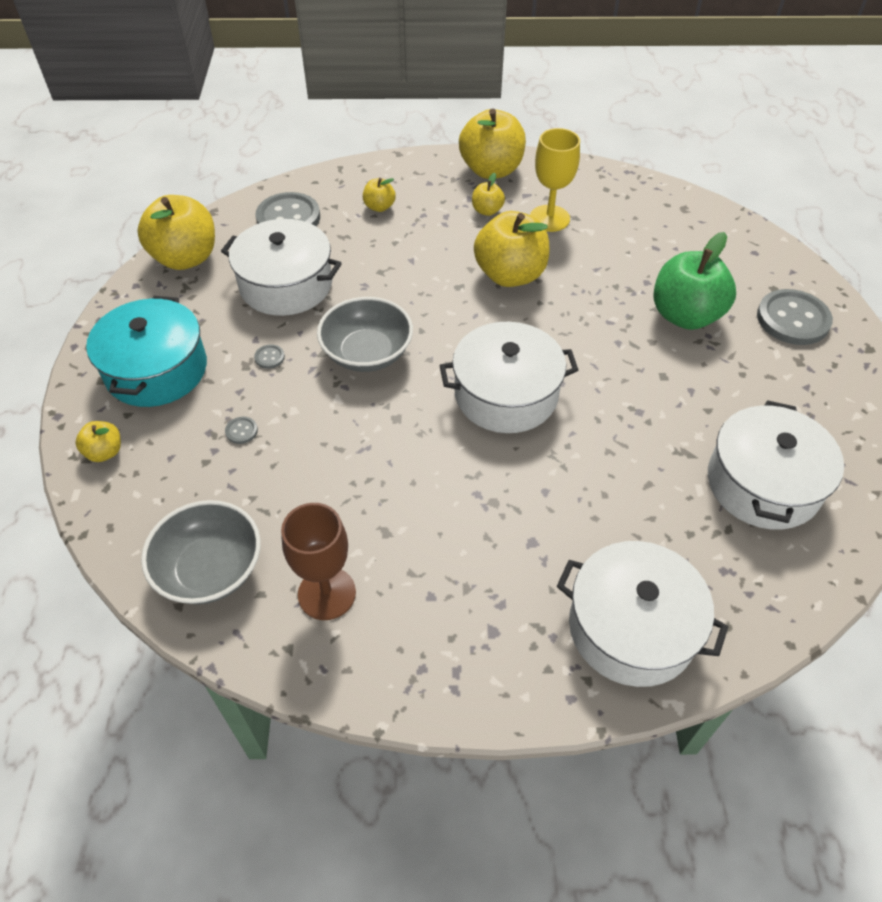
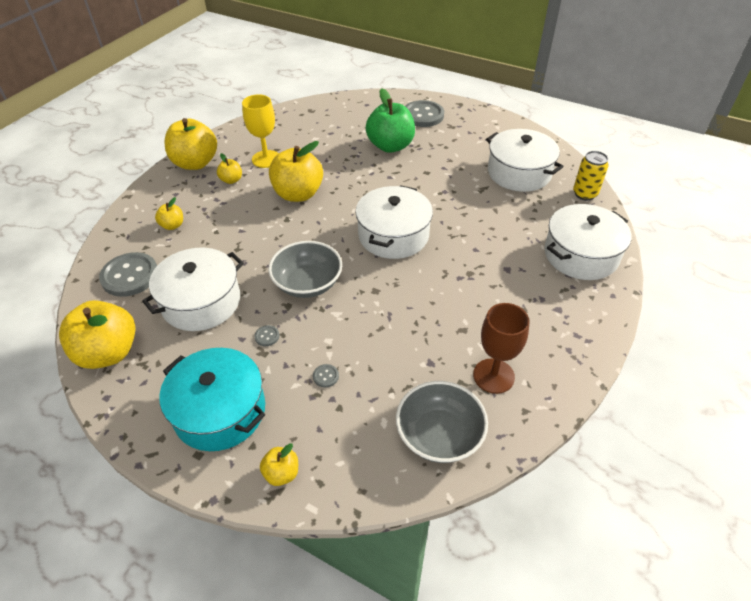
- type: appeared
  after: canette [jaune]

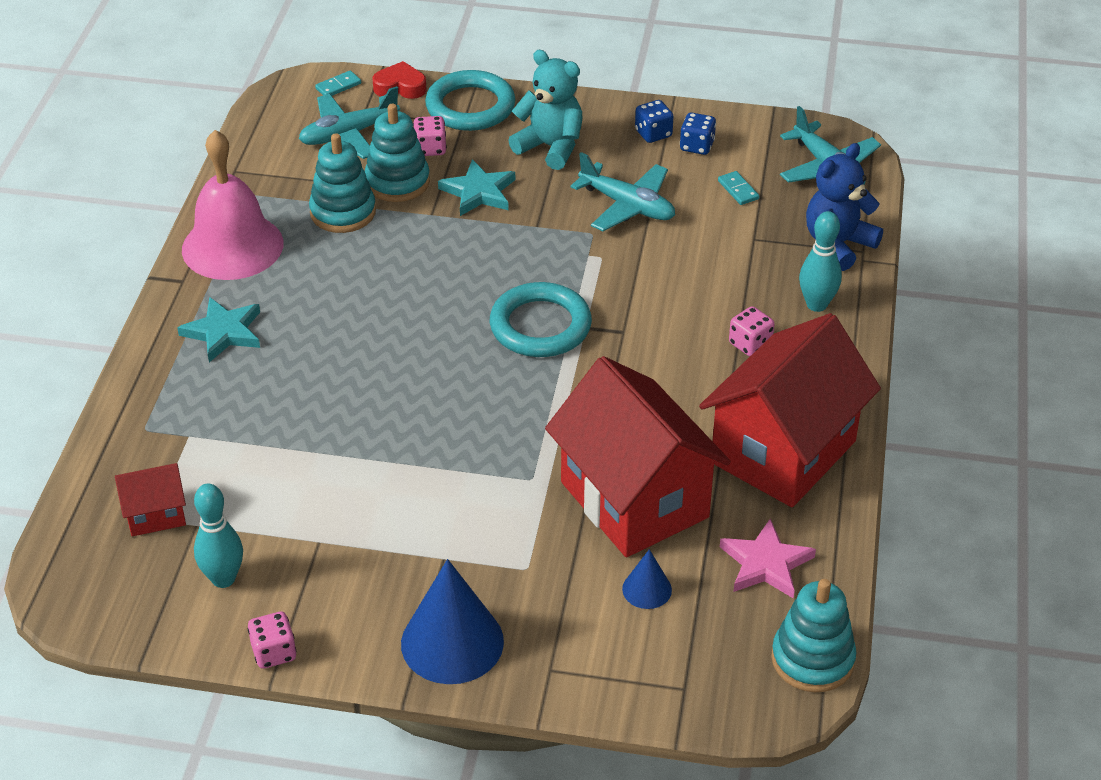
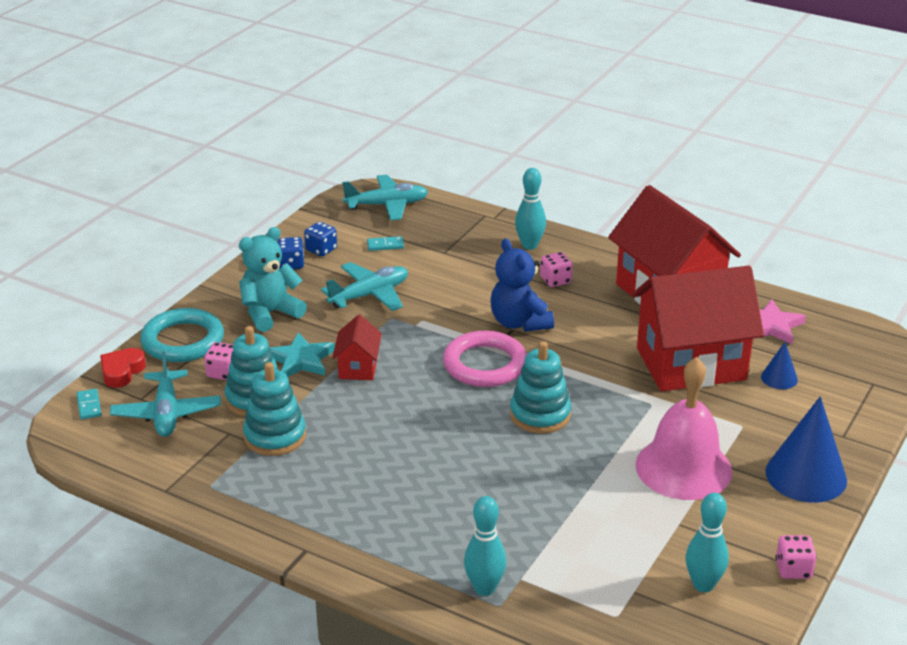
- type: relocated
  before: maison [rouge] (no. 1 from left)
- type: missing
  before: étoile [turquoise] (no. 1 from left)
- type: relocated
  before: cloche [rose]
- type: colour
  before: anneau [turquoise] (no. 2 from left)
  after: anneau [rose]
- type: relocated
  before: jouet à empiler [turquoise] (no. 3 from left)
- type: relocated
  before: ours en peluche [bleu]
- type: appeared
  after: quille [turquoise] (no. 1 from left)

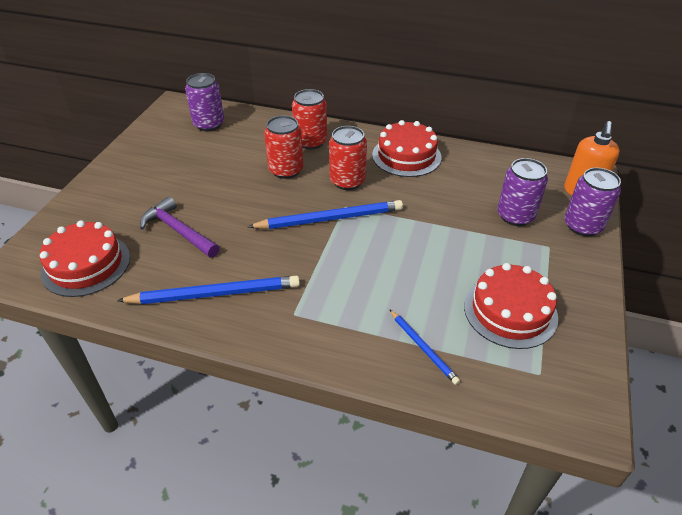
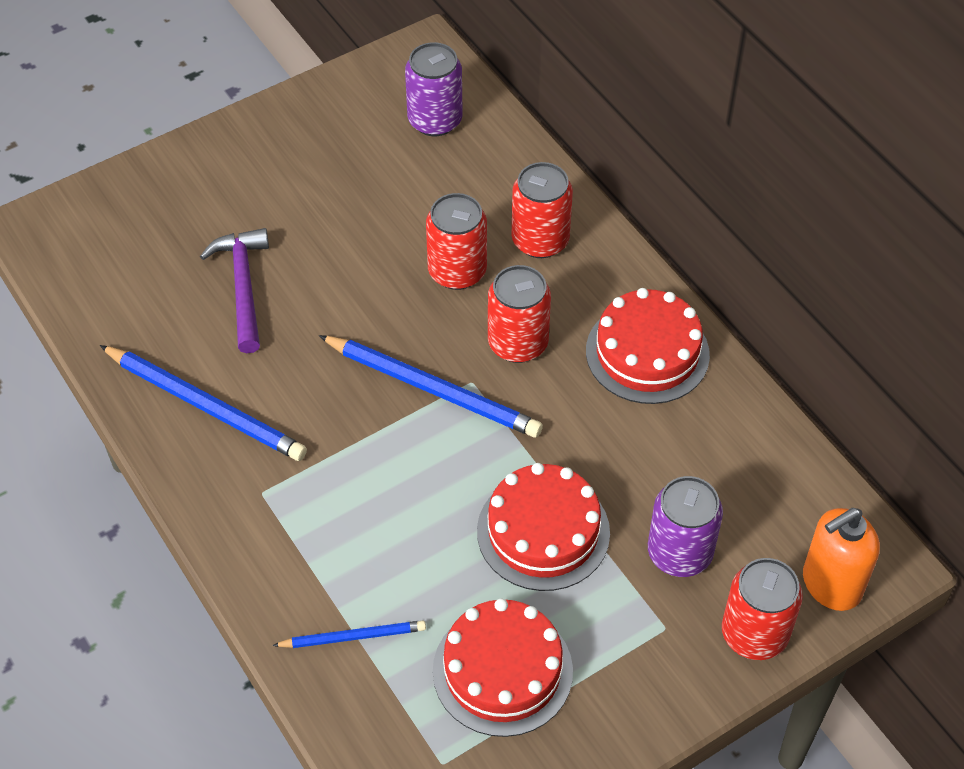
- type: relocated
  before: gâteau [rouge] (no. 1 from left in the first image)
  after: gâteau [rouge] (no. 2 from left)
- type: spun
  before: crayon [bleu] (no. 3 from left in the first image)
  turn: -105
- type: colour
  before: canette [violet] (no. 3 from left)
  after: canette [rouge] (no. 4 from left)

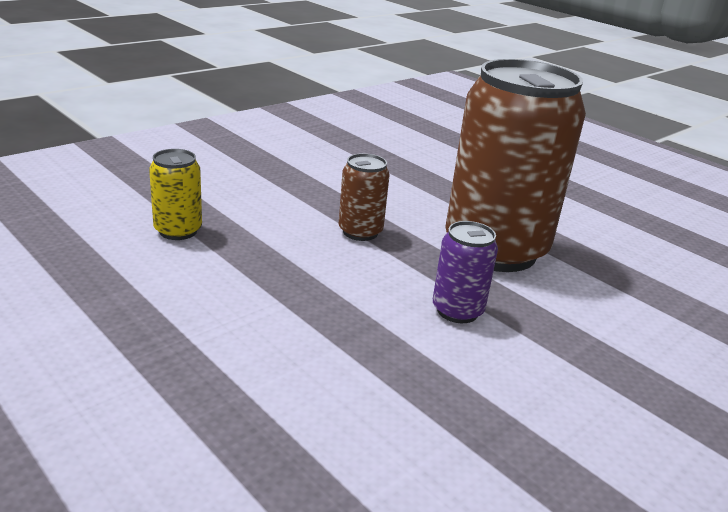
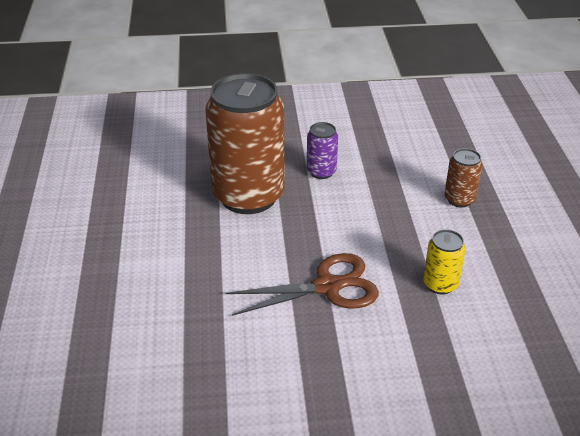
- type: relocated
  before: canette [marron] (no. 1 from left in the first image)
  after: canette [marron] (no. 2 from left)
- type: appeared
  after: ciseaux [marron]

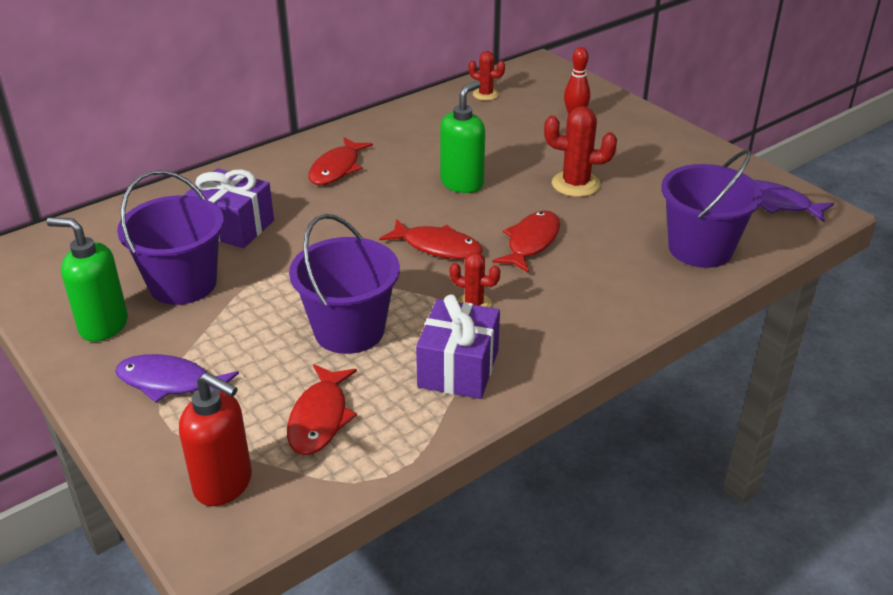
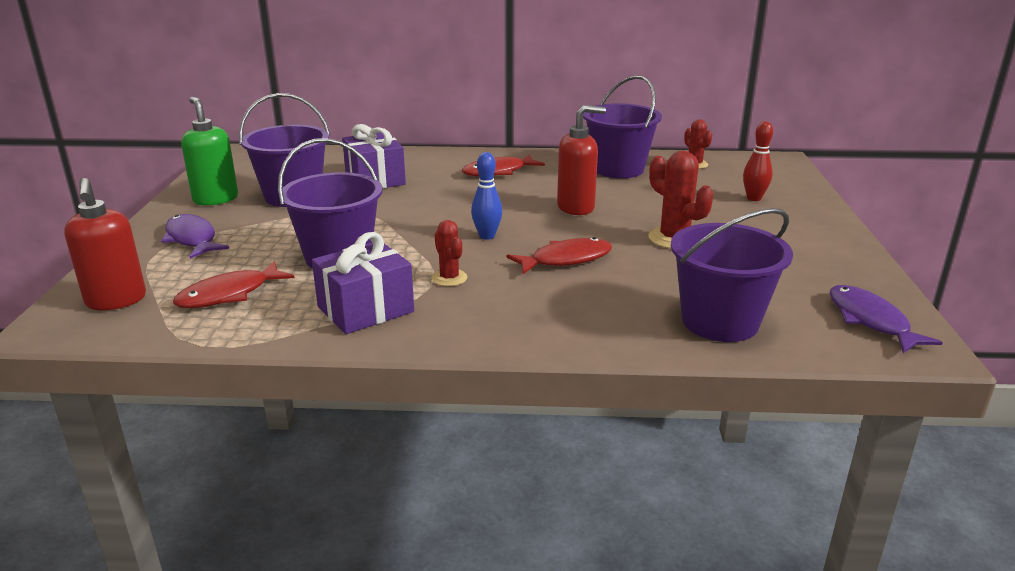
- type: exchanged
  before: poisson [rouge] (no. 3 from left)
  after: quille [bleu]
- type: colour
  before: distributeur de savon [vert] (no. 2 from left)
  after: distributeur de savon [rouge] (no. 2 from left)
- type: appeared
  after: seau [violet] (no. 3 from left)

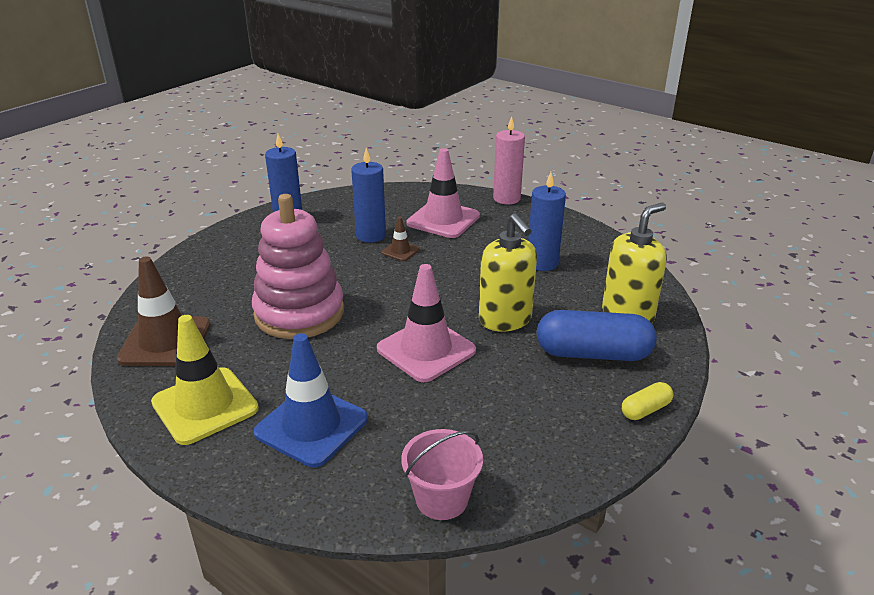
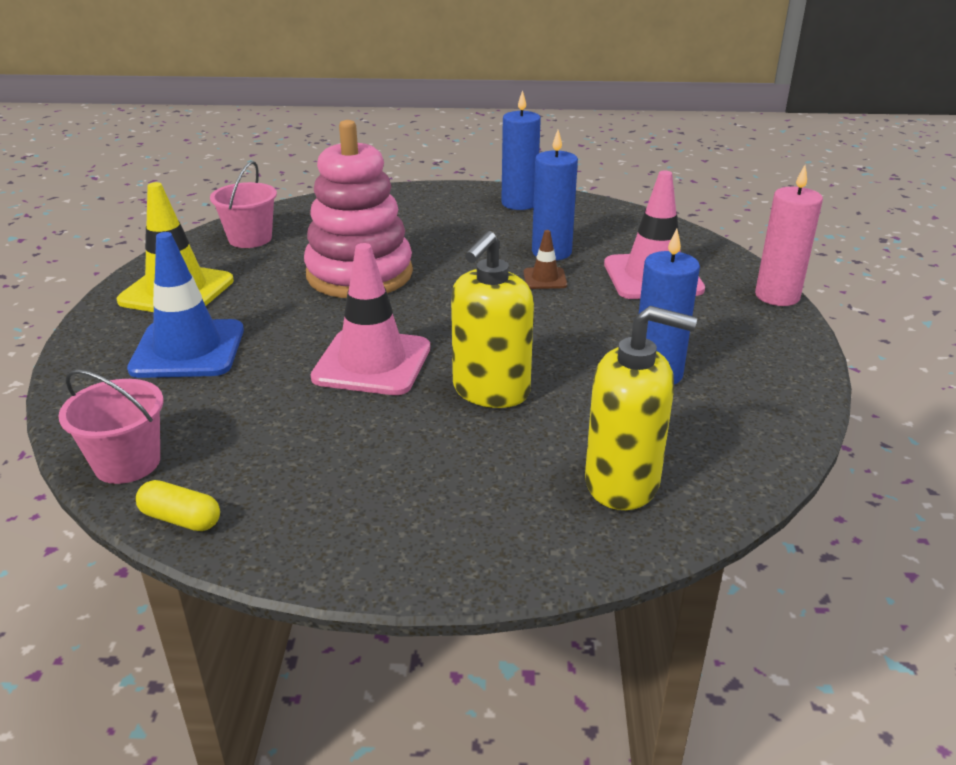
- type: exchanged
  before: cône de chantier [marron] (no. 1 from left)
  after: seau [rose] (no. 2 from left)
- type: missing
  before: gélule [bleu]
- type: relocated
  before: gélule [jaune]

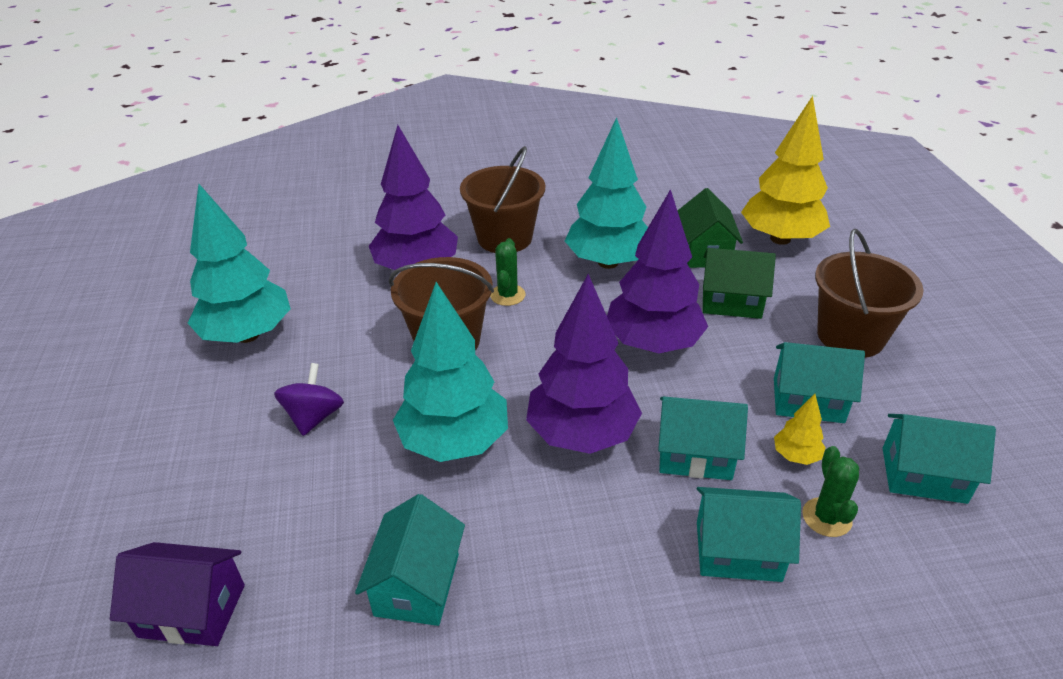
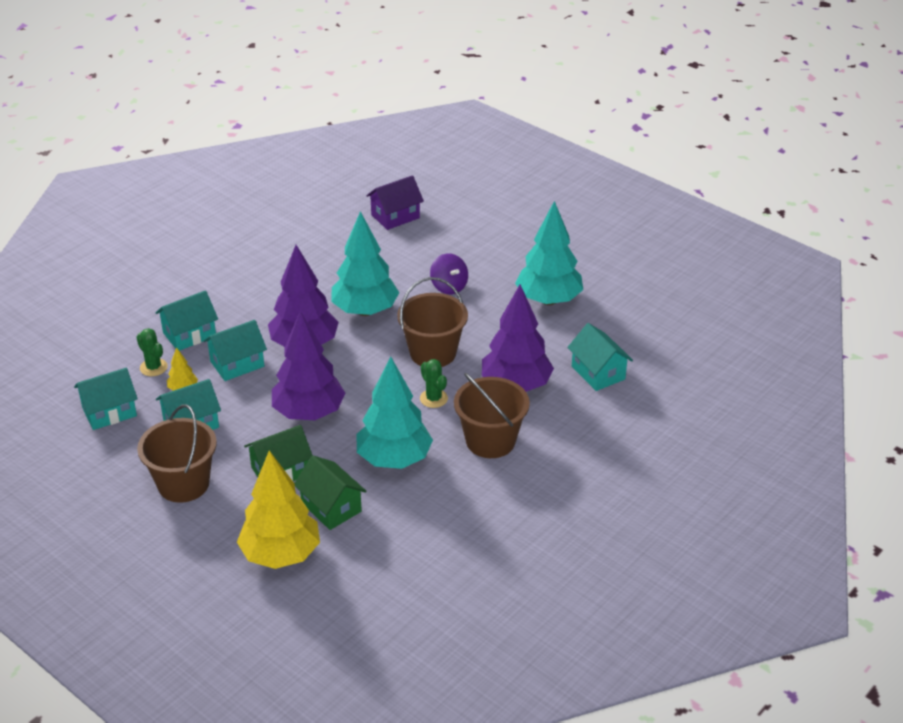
- type: relocated
  before: maison [turquoise] (no. 1 from left in the first image)
  after: maison [turquoise] (no. 5 from left)

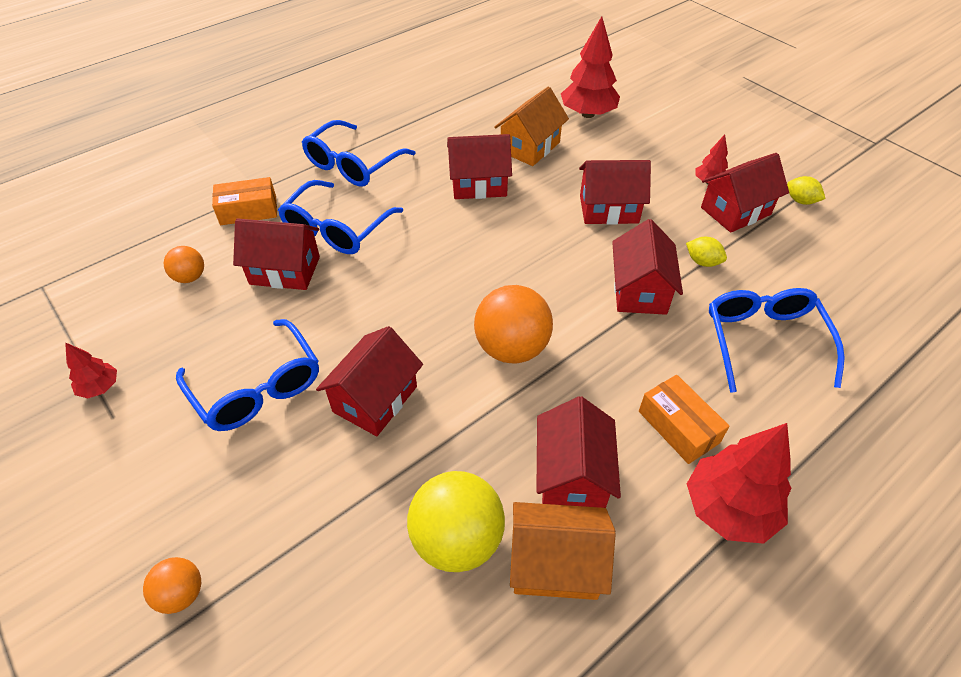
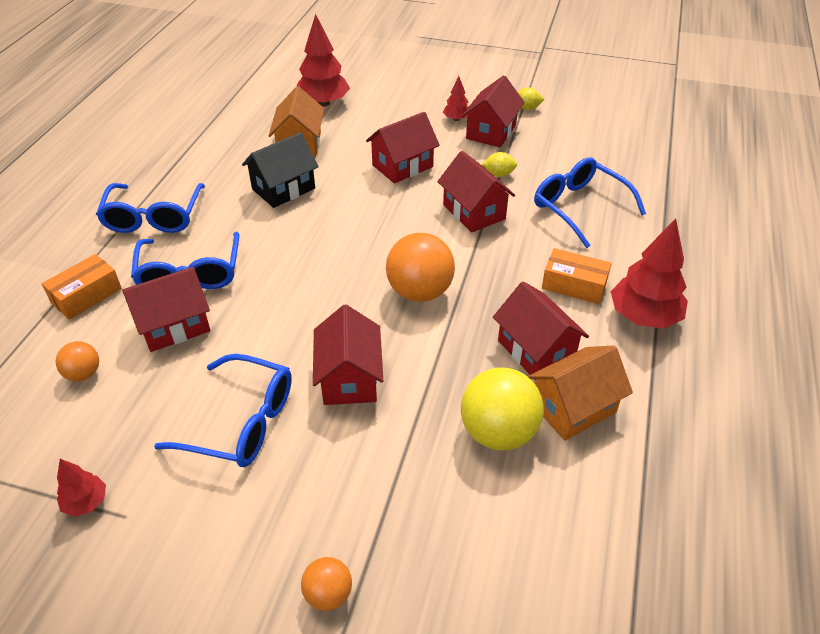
- type: colour
  before: maison [rouge] (no. 3 from left)
  after: maison [noir]

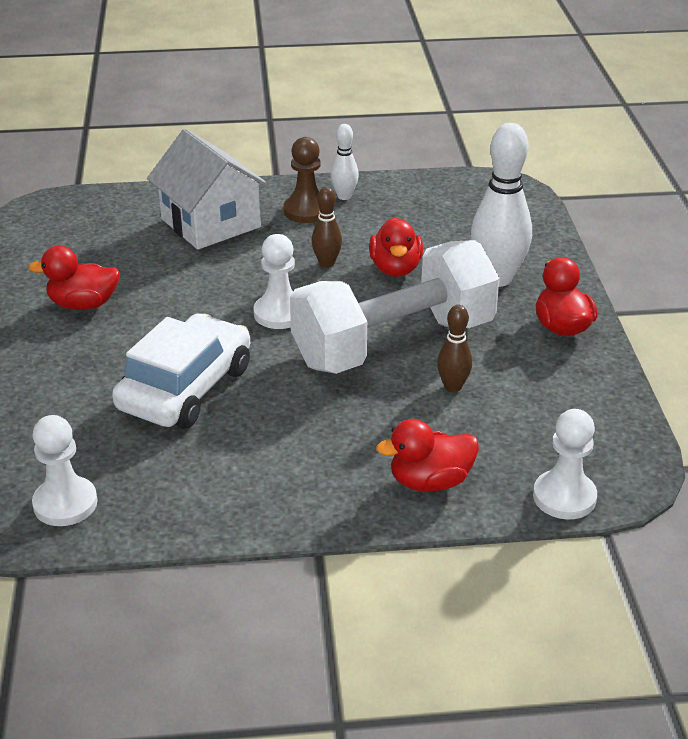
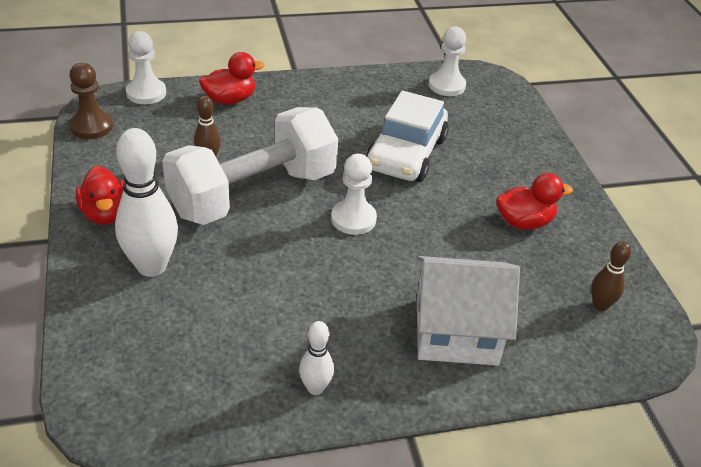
- type: spun
  before: maison [blanc]
  turn: -45
- type: relocated
  before: pion [marron]
- type: relocated
  before: quille [marron] (no. 1 from left in the first image)
  after: quille [marron] (no. 2 from left)
- type: missing
  before: canard [rouge] (no. 2 from left)

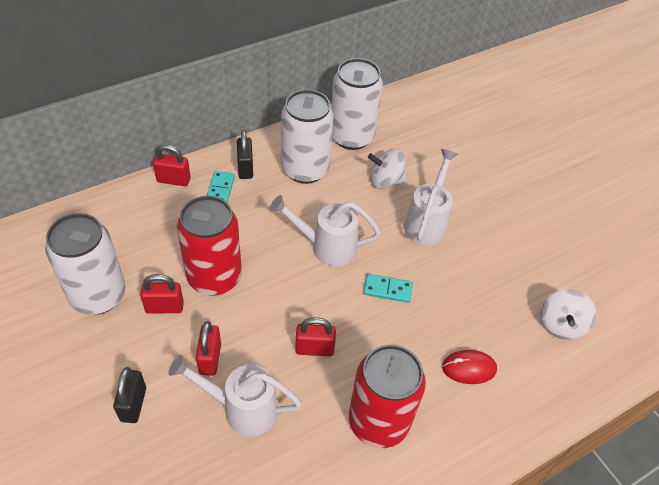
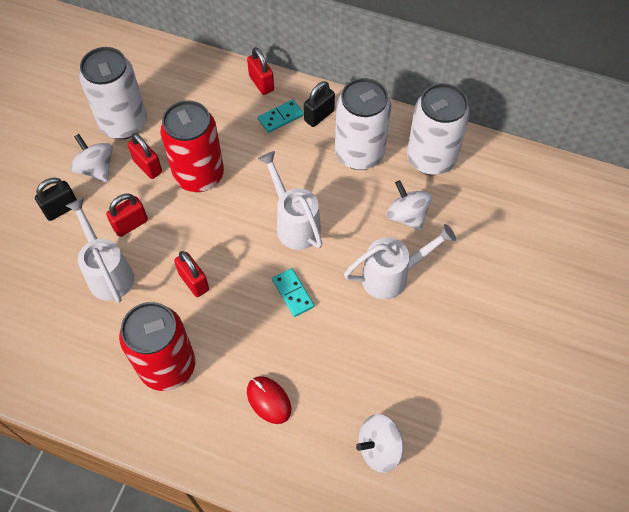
- type: appeared
  after: toupie [blanc] (no. 1 from left)

